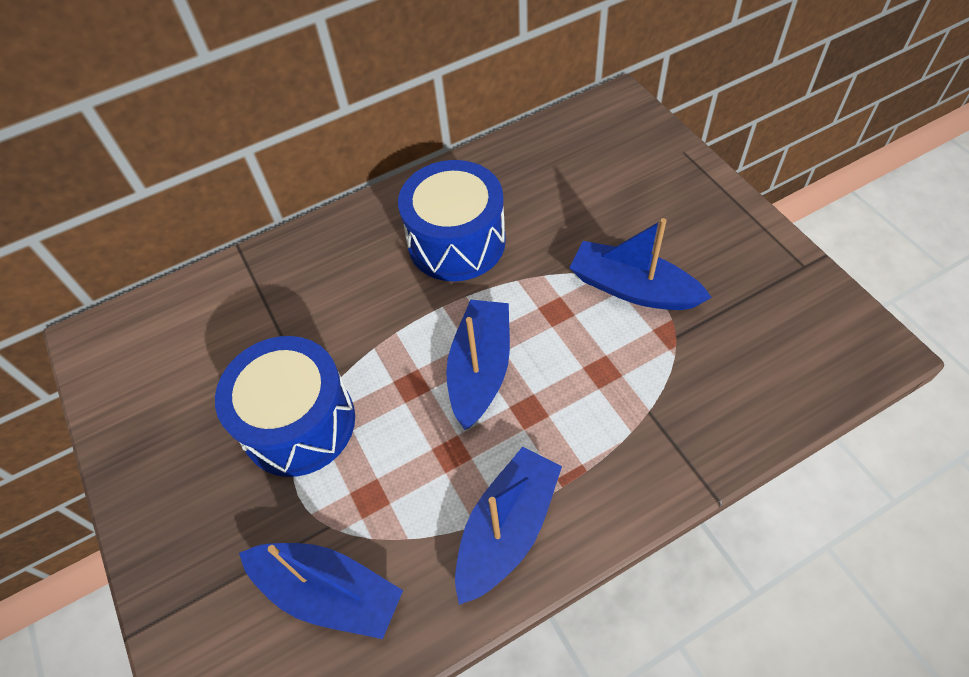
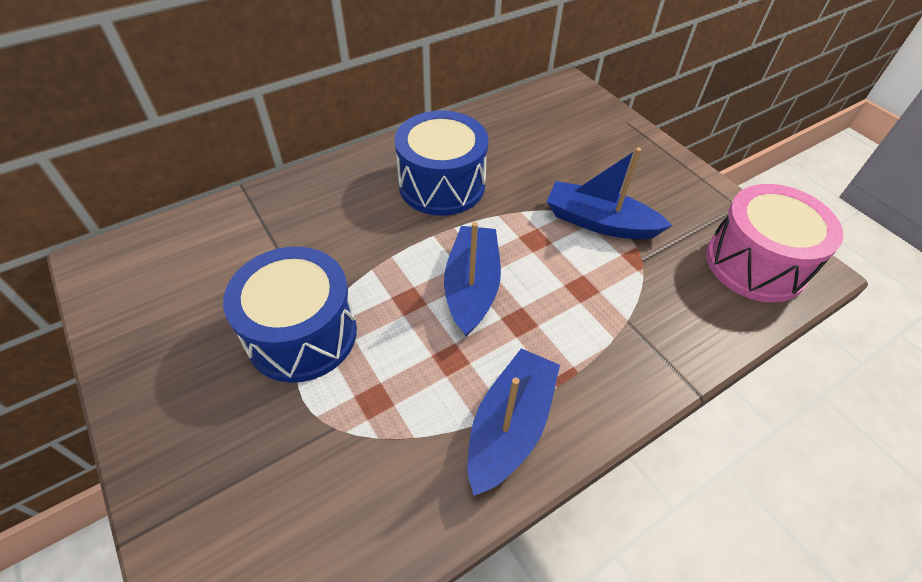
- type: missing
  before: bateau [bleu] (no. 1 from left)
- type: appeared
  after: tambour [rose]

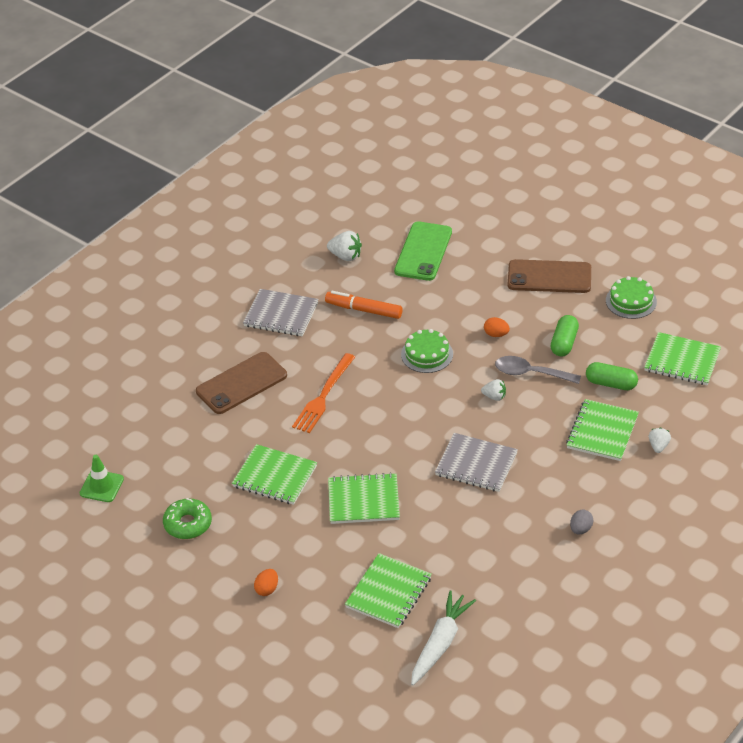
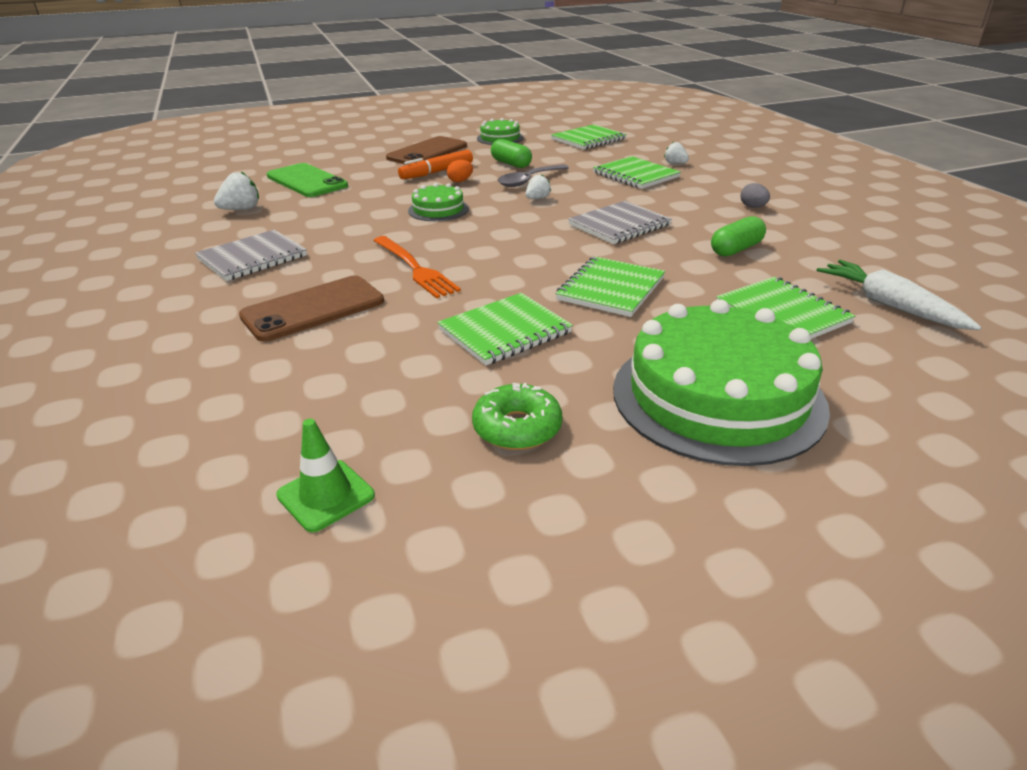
- type: spun
  before: téléphone [marron] (no. 1 from left)
  turn: 60
- type: exchanged
  before: œuf [orange] (no. 1 from left)
  after: gâteau [vert] (no. 3 from left)
- type: relocated
  before: feutre [orange]
- type: relocated
  before: gélule [vert] (no. 2 from left)

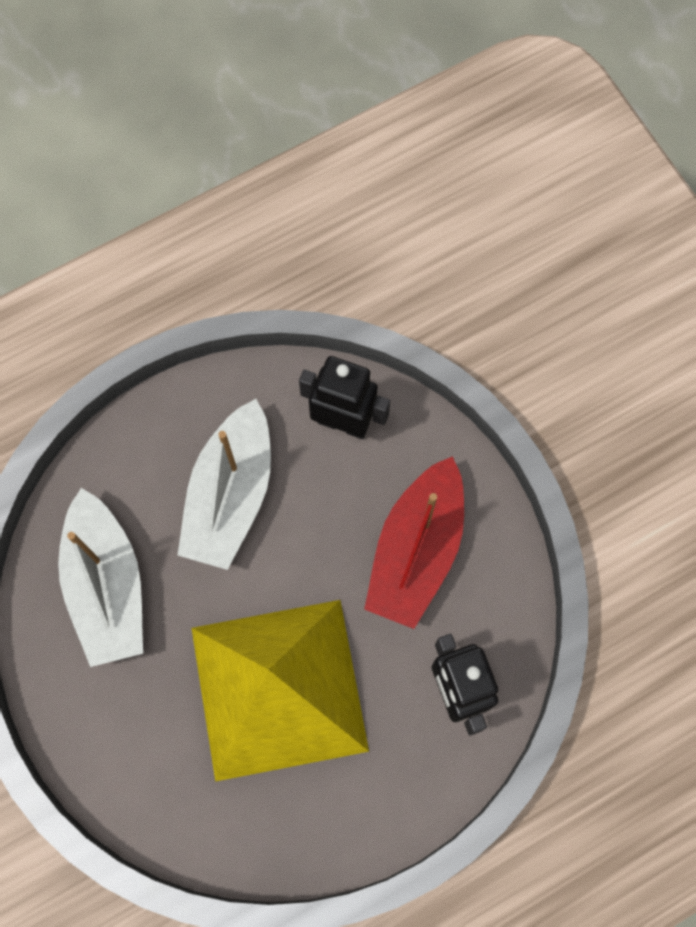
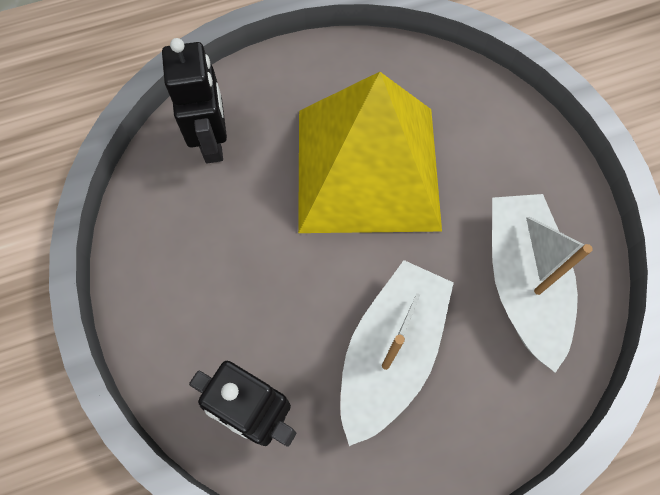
- type: missing
  before: bateau [rouge]

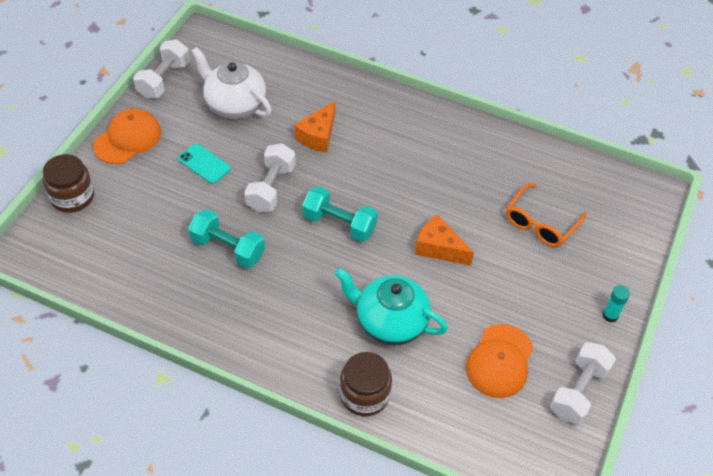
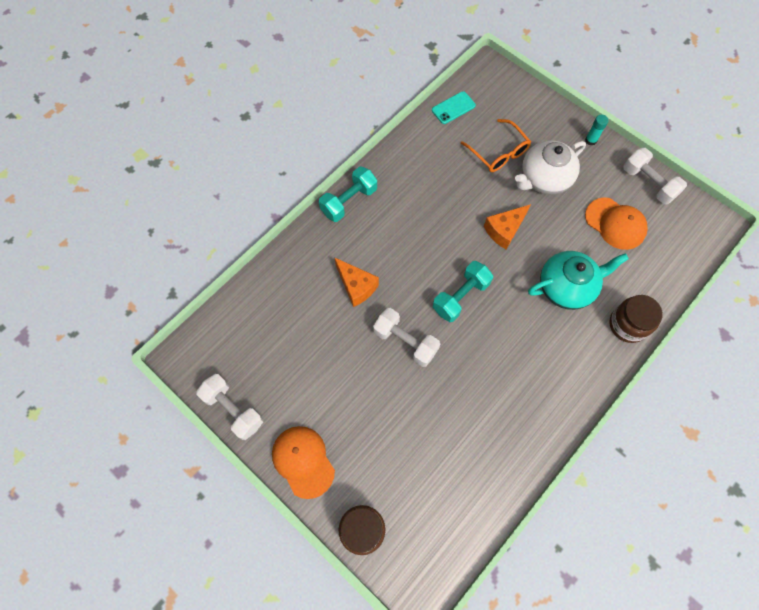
- type: relocated
  before: téléphone [turquoise]
- type: relocated
  before: haltère [turquoise] (no. 1 from left)
- type: relocated
  before: théière [blanc]
- type: spun
  before: théière [turquoise]
  turn: -150

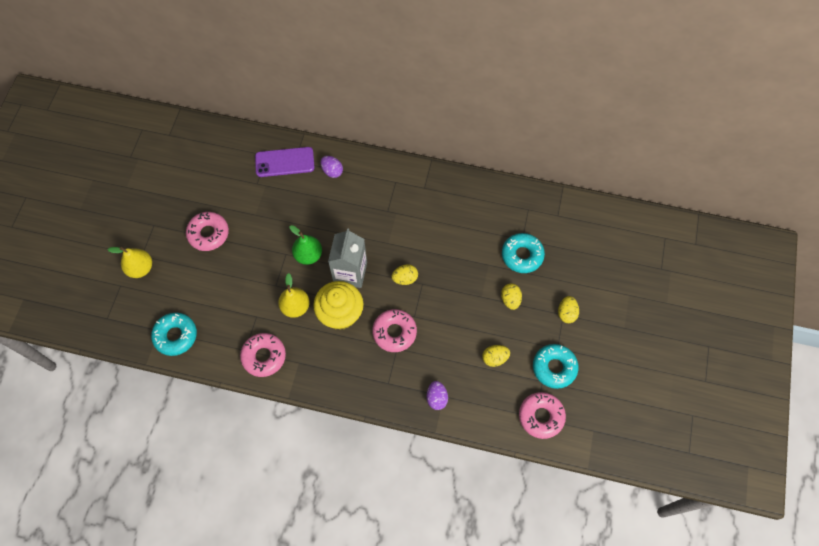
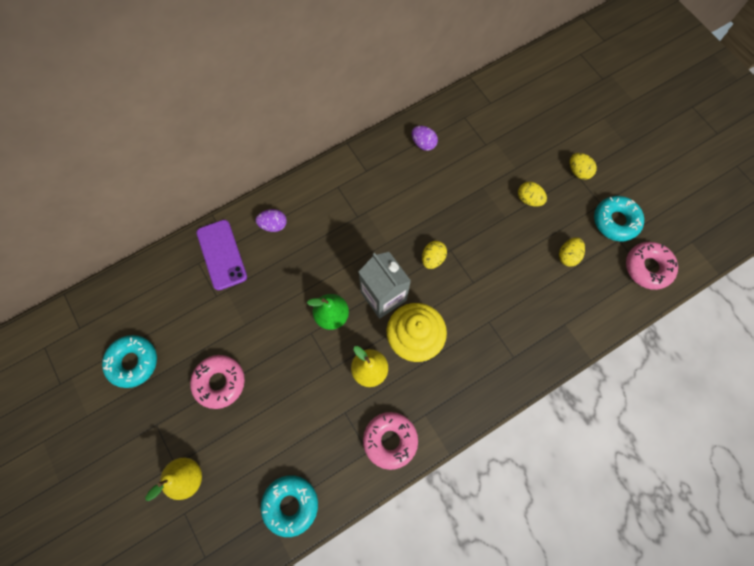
- type: spun
  before: téléphone [violet]
  turn: -60
- type: missing
  before: beignet [rose] (no. 3 from left)
- type: relocated
  before: œuf [violet] (no. 2 from left)
- type: relocated
  before: beignet [turquoise] (no. 2 from left in the first image)
  after: beignet [turquoise] (no. 1 from left)

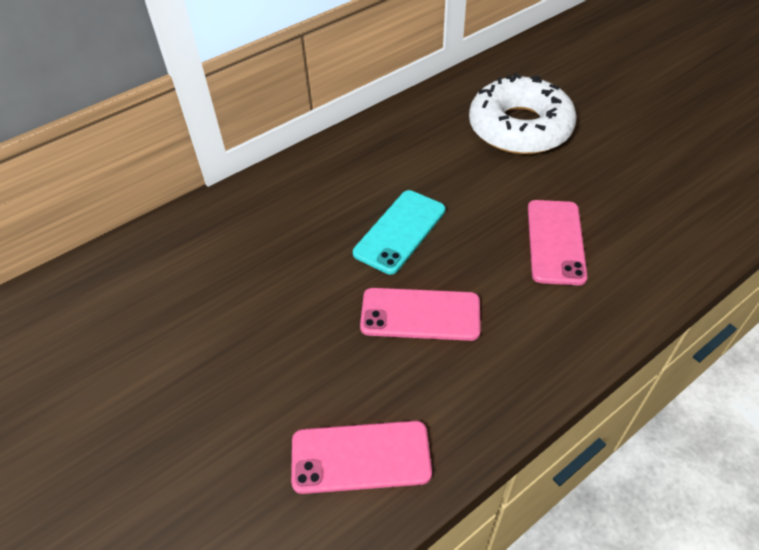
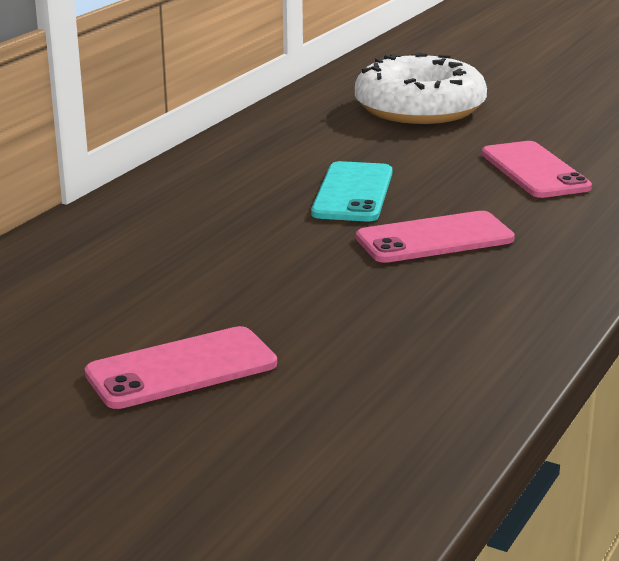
- type: relocated
  before: téléphone [rose] (no. 1 from left)

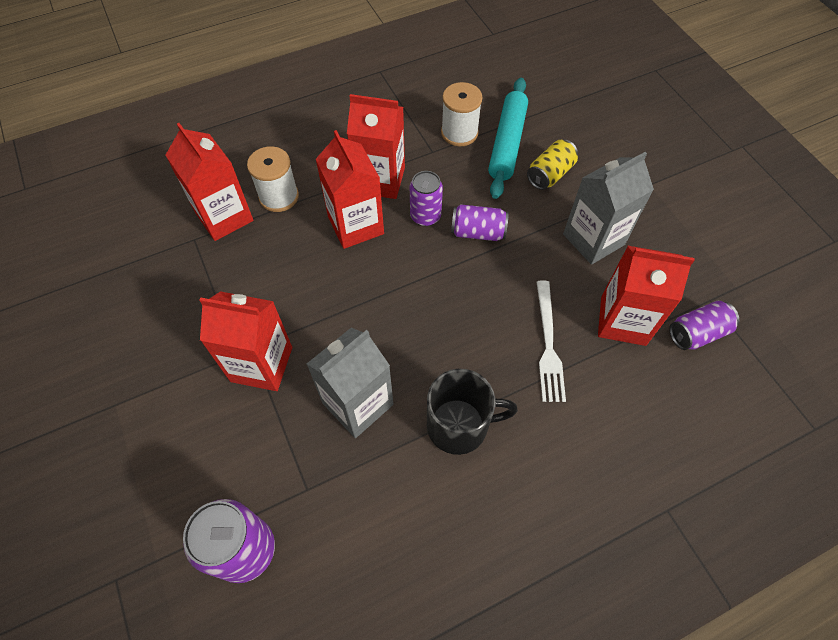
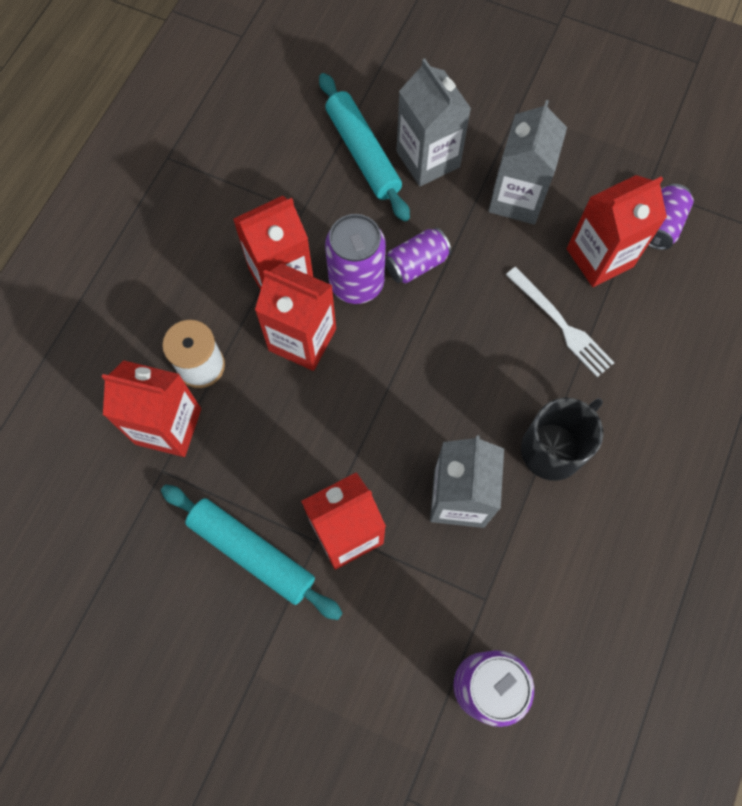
- type: size
  before: canette [violet] (no. 2 from left in the first image)
  scale: 1.53
- type: missing
  before: bobine [blanc] (no. 2 from left)
- type: exchanged
  before: canette [jaune]
  after: brique de lait [gris] (no. 1 from left)
- type: appeared
  after: rouleau à pâtisserie [turquoise] (no. 1 from left)

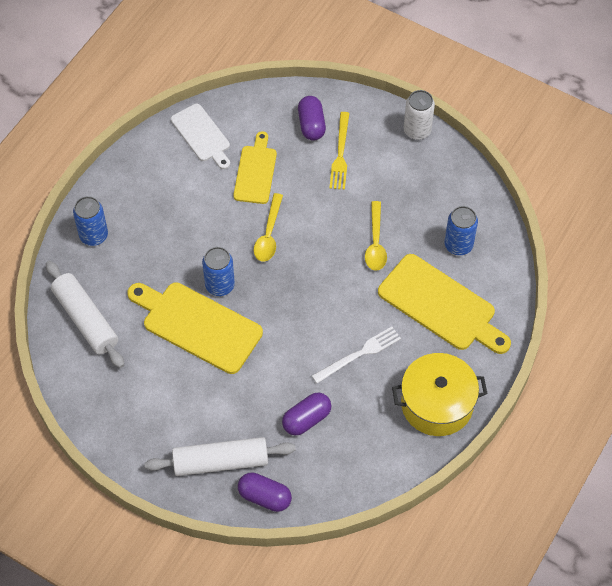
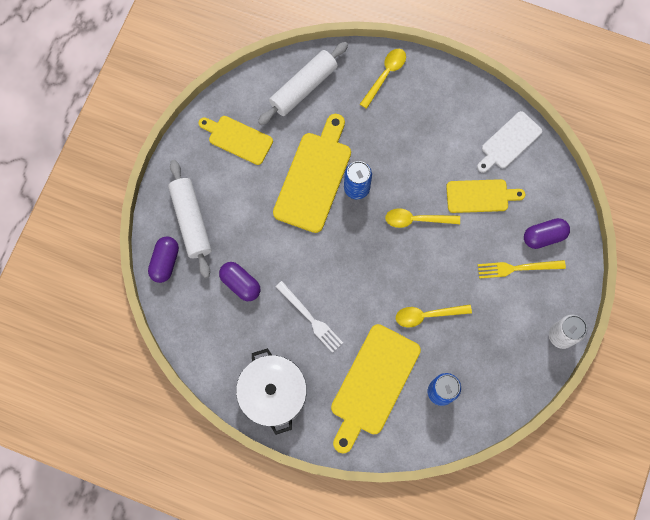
- type: exchanged
  before: canette [bleu] (no. 1 from left)
  after: cuillère [jaune] (no. 1 from left)
- type: colour
  before: marmite [jaune]
  after: marmite [blanc]
- type: appeared
  after: planche à découper [jaune] (no. 1 from left)

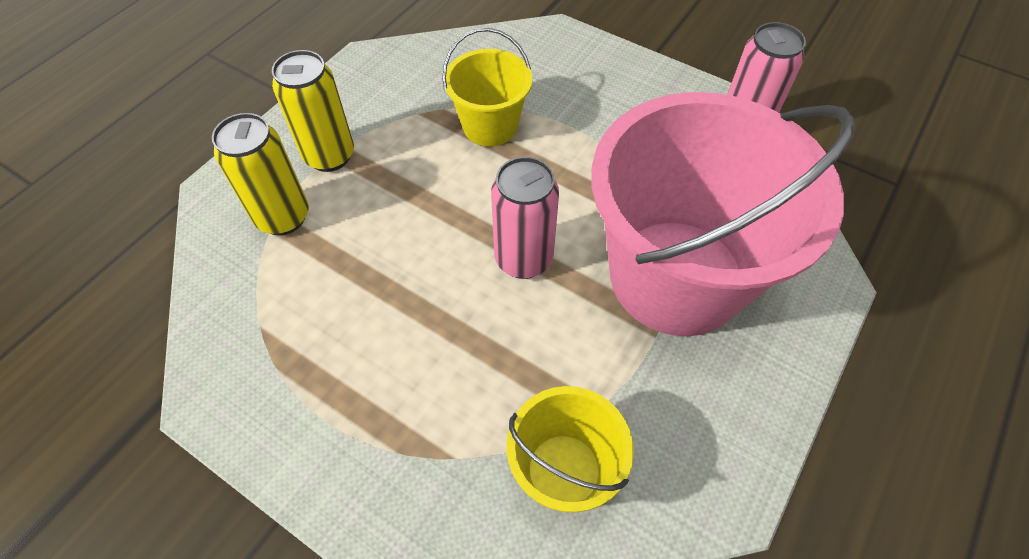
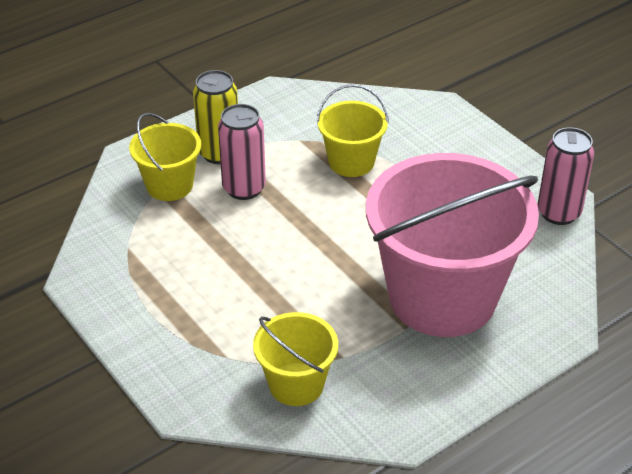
- type: exchanged
  before: canette [jaune] (no. 1 from left)
  after: seau [jaune] (no. 1 from left)
- type: relocated
  before: canette [rose] (no. 1 from left)

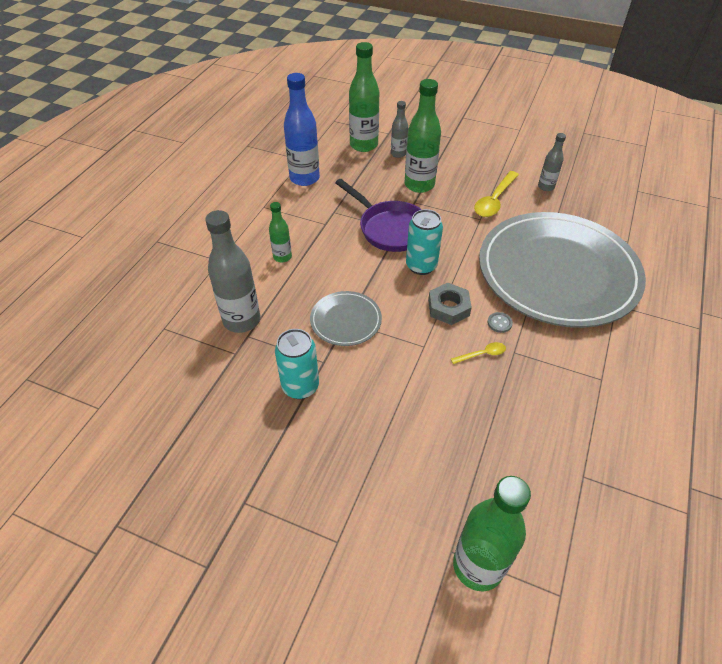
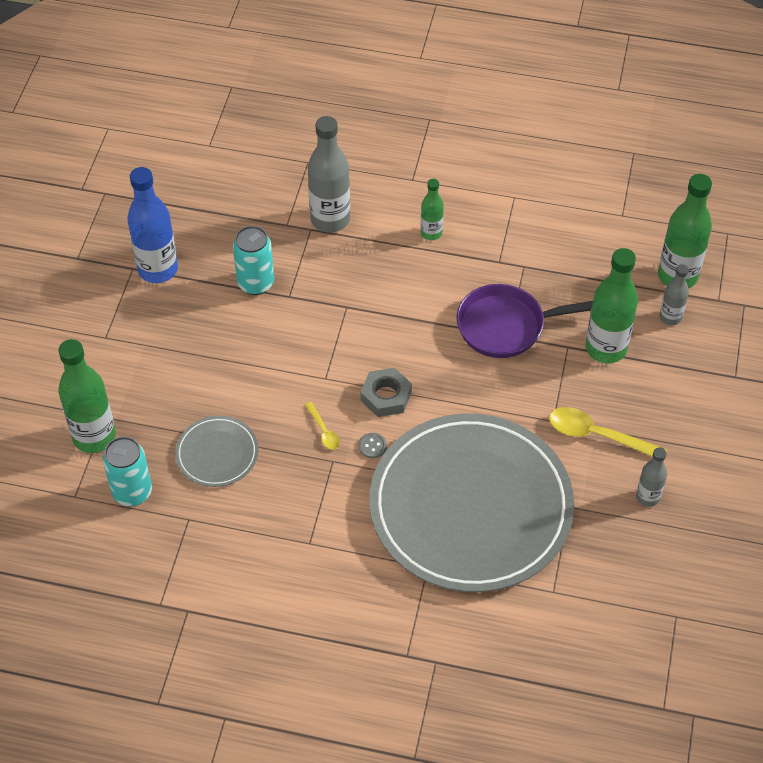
- type: relocated
  before: bouteille [bleu]
- type: relocated
  before: assiette [gris] (no. 1 from left)
- type: spun
  before: poêle [violet]
  turn: 45
- type: relocated
  before: canette [turquoise] (no. 2 from left in the first image)
  after: canette [turquoise] (no. 1 from left)

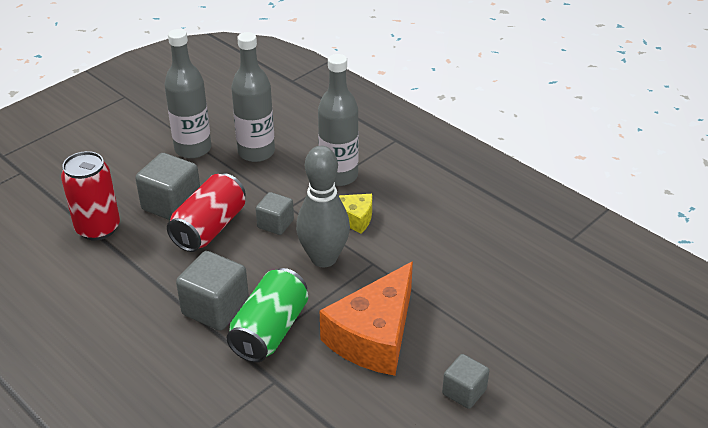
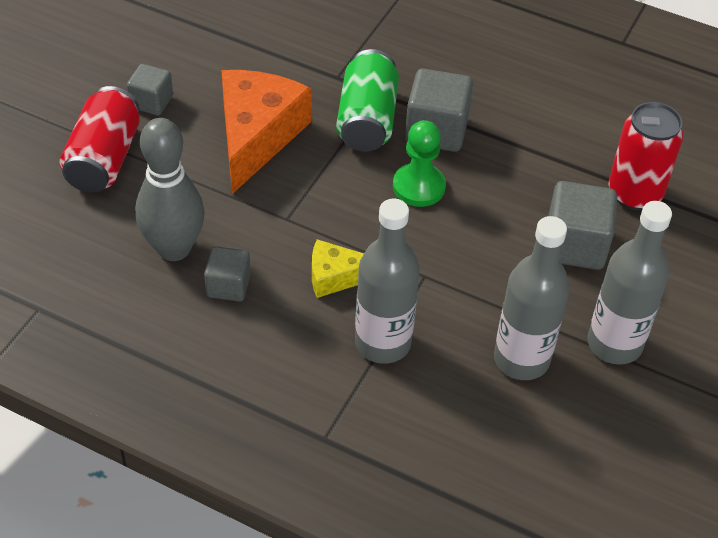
- type: relocated
  before: canette [rouge] (no. 2 from left in the first image)
  after: canette [rouge] (no. 1 from left)
- type: relocated
  before: cube [gris] (no. 3 from left in the first image)
  after: cube [gris] (no. 2 from left)
- type: relocated
  before: quille [gris]
- type: appeared
  after: pion [vert]

